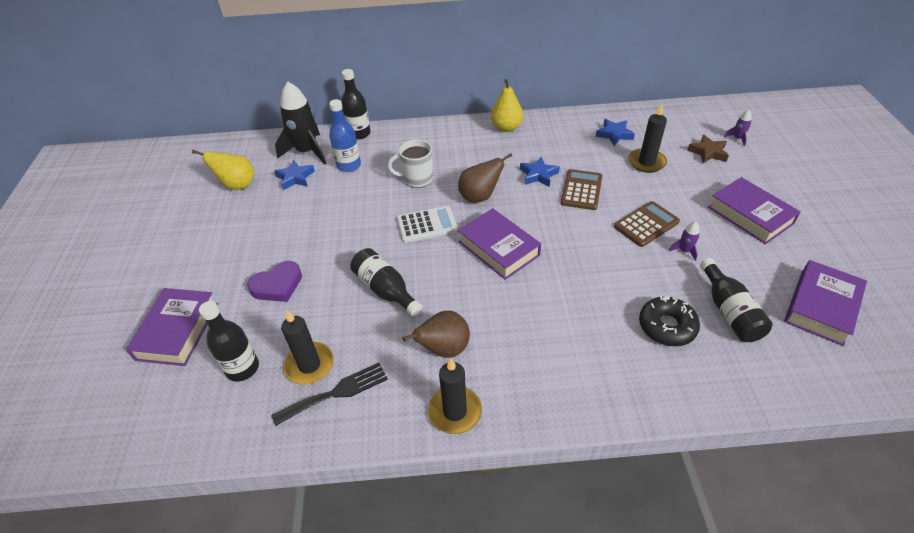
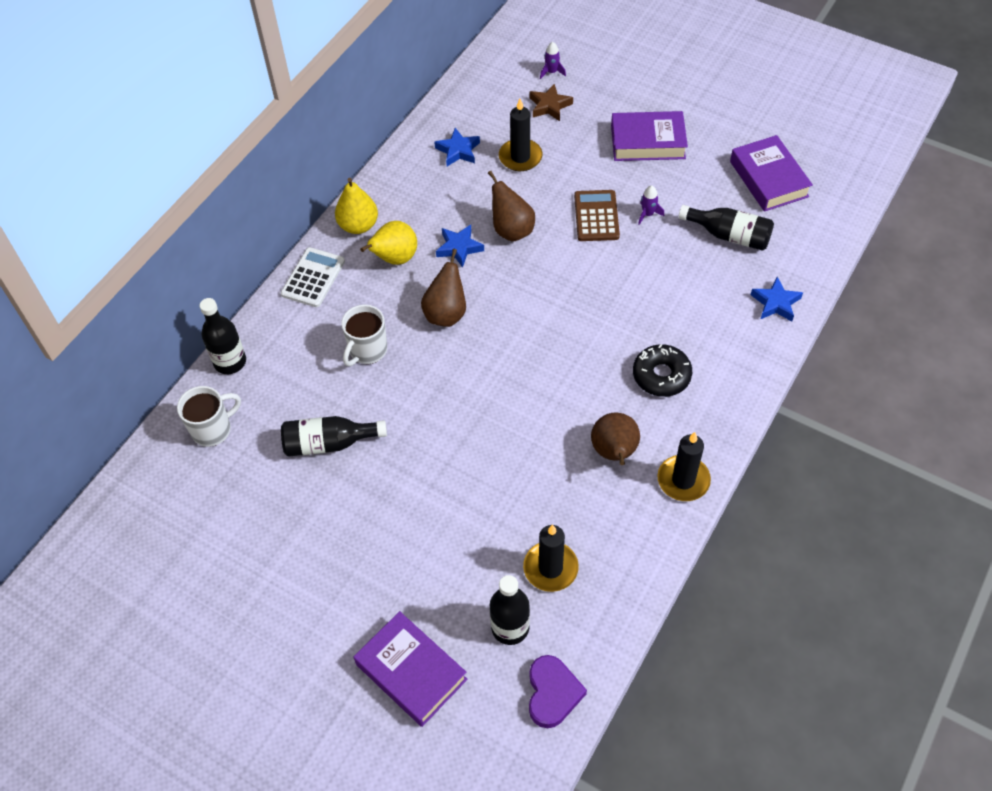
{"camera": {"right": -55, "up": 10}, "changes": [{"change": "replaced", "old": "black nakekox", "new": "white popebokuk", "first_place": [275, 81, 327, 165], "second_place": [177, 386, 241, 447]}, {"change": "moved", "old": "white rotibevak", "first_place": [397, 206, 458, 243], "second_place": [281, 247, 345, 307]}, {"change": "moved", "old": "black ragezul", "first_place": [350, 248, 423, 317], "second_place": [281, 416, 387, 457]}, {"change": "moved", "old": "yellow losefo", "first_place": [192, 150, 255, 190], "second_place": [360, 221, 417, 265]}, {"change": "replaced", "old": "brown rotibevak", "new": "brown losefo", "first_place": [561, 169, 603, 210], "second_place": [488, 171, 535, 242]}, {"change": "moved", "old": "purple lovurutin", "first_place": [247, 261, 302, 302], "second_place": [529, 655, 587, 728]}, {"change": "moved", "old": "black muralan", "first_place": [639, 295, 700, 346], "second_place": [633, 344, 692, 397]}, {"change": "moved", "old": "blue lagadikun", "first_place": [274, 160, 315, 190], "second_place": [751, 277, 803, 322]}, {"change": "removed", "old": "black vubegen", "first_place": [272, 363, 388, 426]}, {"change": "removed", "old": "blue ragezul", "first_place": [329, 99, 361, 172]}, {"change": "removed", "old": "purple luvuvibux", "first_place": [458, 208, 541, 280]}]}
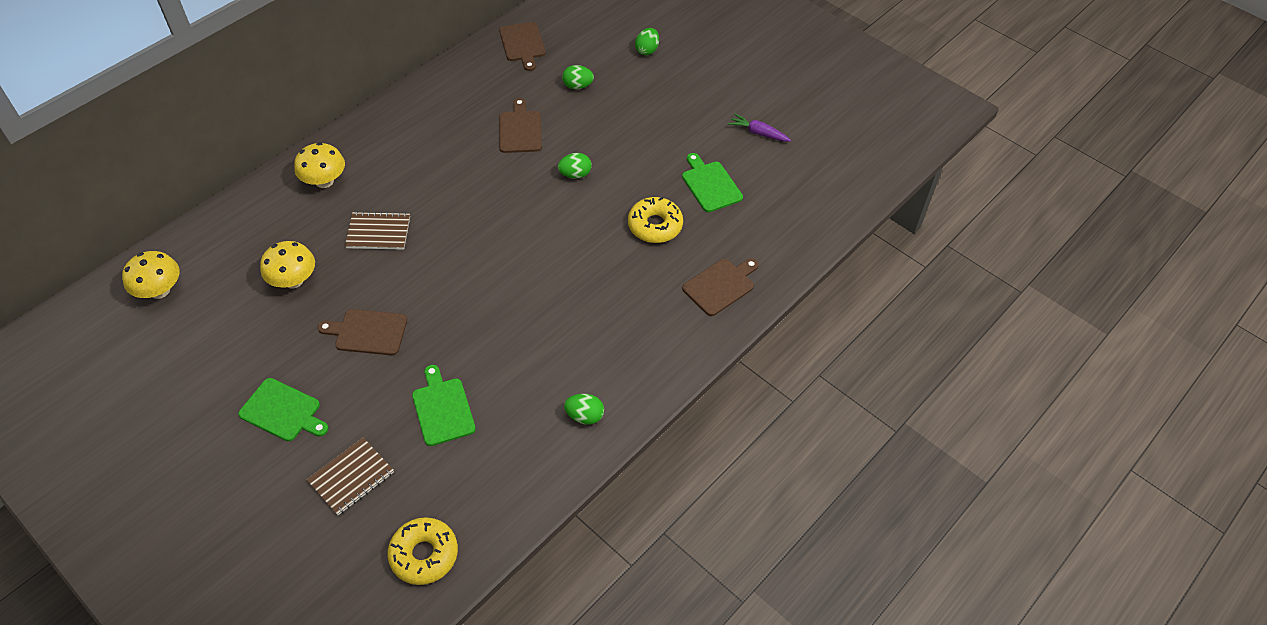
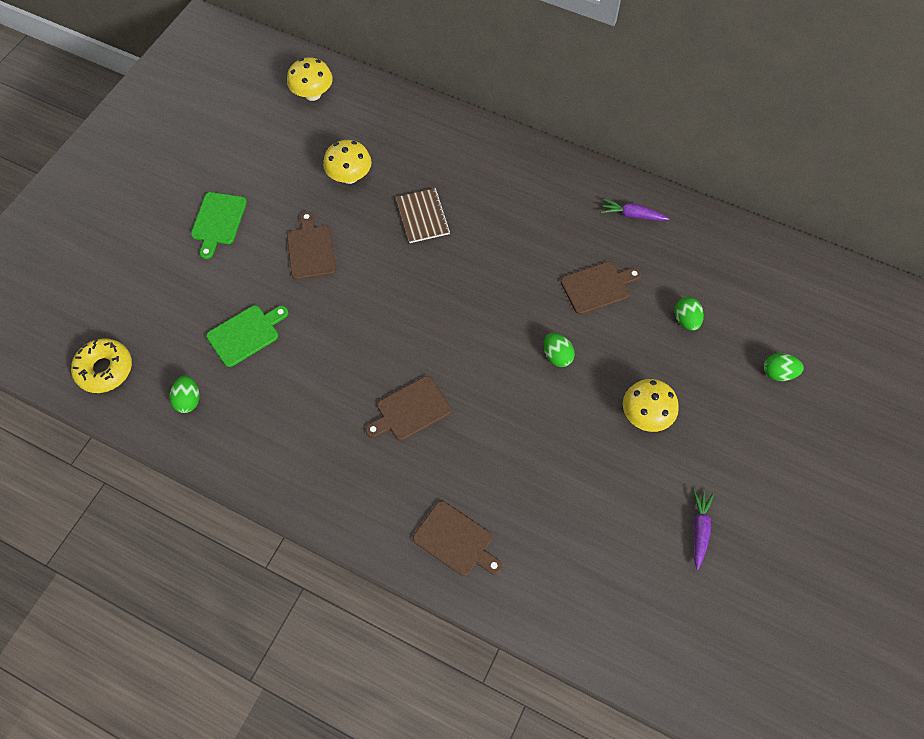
{"camera": {"right": 75, "up": 10}, "changes": [{"change": "moved", "old": "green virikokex", "first_place": [564, 394, 604, 424], "second_place": [170, 376, 199, 413]}, {"change": "moved", "old": "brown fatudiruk", "first_place": [499, 22, 546, 71], "second_place": [365, 376, 451, 441]}, {"change": "added", "new": "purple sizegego", "second_place": [601, 199, 670, 221]}, {"change": "moved", "old": "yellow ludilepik", "first_place": [294, 142, 345, 188], "second_place": [623, 379, 679, 432]}, {"change": "removed", "old": "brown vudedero", "first_place": [307, 438, 394, 515]}, {"change": "removed", "old": "yellow muralan", "first_place": [628, 197, 683, 243]}, {"change": "removed", "old": "green fatudiruk", "first_place": [682, 153, 743, 212]}]}
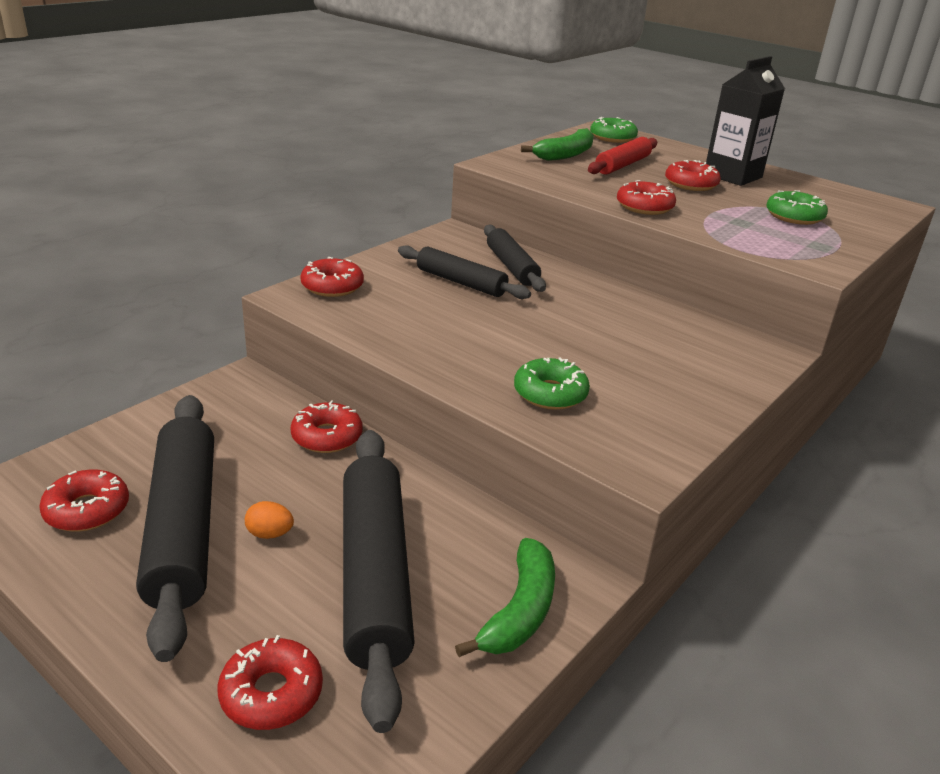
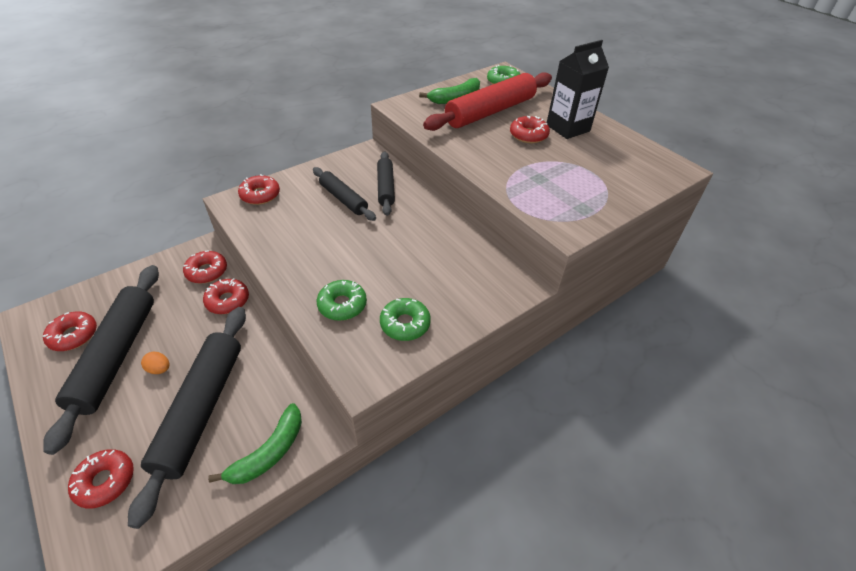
{"camera": {"right": 15, "up": 15}, "changes": [{"change": "moved", "old": "red muralan", "first_place": [617, 180, 676, 215], "second_place": [183, 250, 227, 283]}, {"change": "moved", "old": "green muralan", "first_place": [766, 190, 828, 225], "second_place": [380, 298, 431, 341]}, {"change": "resized", "old": "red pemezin", "first_place": [588, 137, 657, 175], "second_place": [423, 72, 552, 131], "factor": 1.73}]}
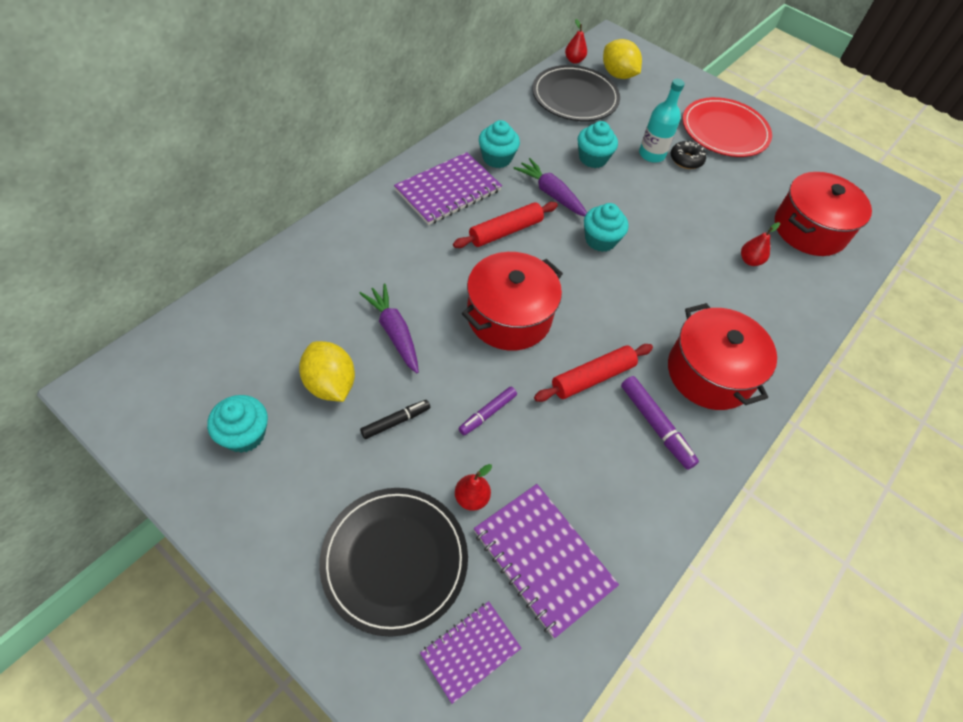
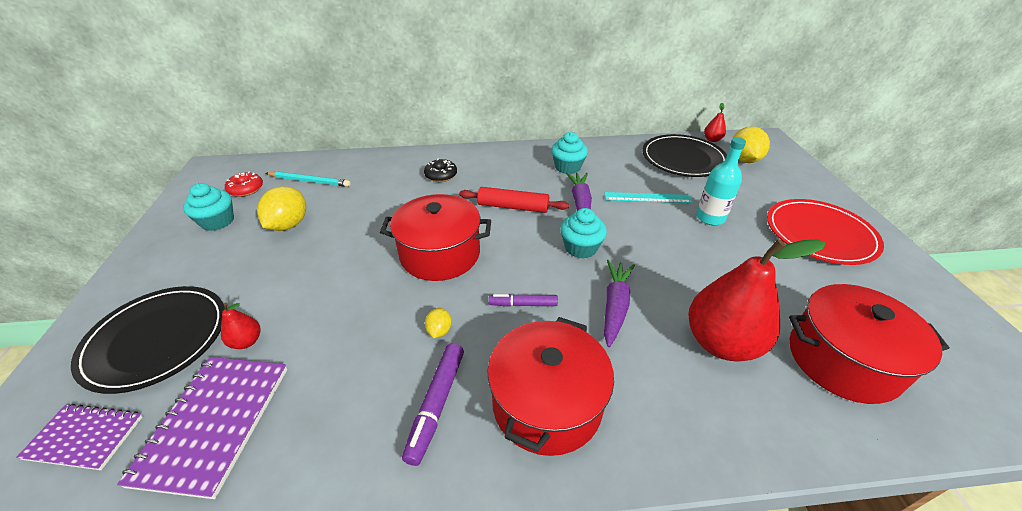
{"camera": {"right": 50, "up": -15}, "changes": [{"change": "added", "new": "red muralan", "second_place": [225, 172, 263, 197]}, {"change": "added", "new": "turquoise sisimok", "second_place": [266, 171, 351, 187]}, {"change": "moved", "old": "black muralan", "first_place": [670, 141, 706, 169], "second_place": [424, 159, 457, 182]}, {"change": "replaced", "old": "red pemezin", "new": "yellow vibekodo", "first_place": [534, 344, 653, 402], "second_place": [425, 308, 451, 338]}, {"change": "moved", "old": "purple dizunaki", "first_place": [458, 387, 517, 435], "second_place": [489, 294, 558, 307]}, {"change": "replaced", "old": "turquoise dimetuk", "new": "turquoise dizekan", "first_place": [578, 121, 618, 168], "second_place": [604, 192, 693, 203]}, {"change": "moved", "old": "purple sizegego", "first_place": [359, 284, 419, 373], "second_place": [604, 260, 635, 347]}, {"change": "resized", "old": "red losefo", "first_place": [741, 222, 780, 266], "second_place": [688, 239, 826, 362], "factor": 2.32}, {"change": "removed", "old": "black dizunaki", "first_place": [360, 400, 431, 439]}, {"change": "removed", "old": "purple vudedero", "first_place": [394, 152, 502, 225]}]}
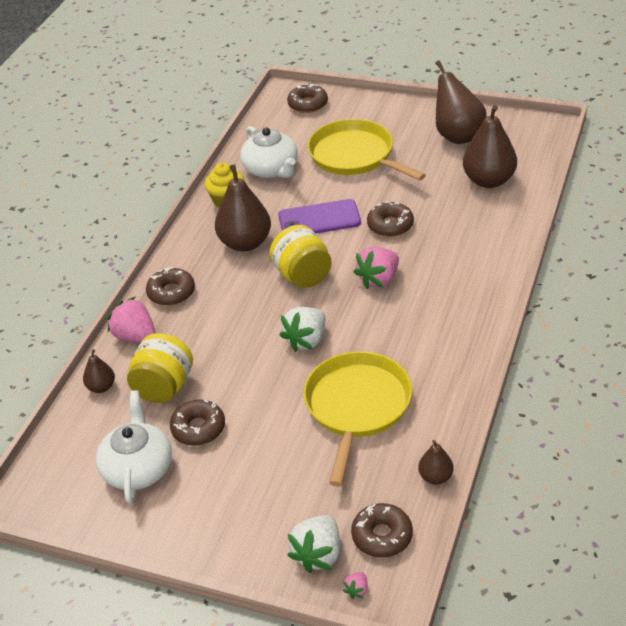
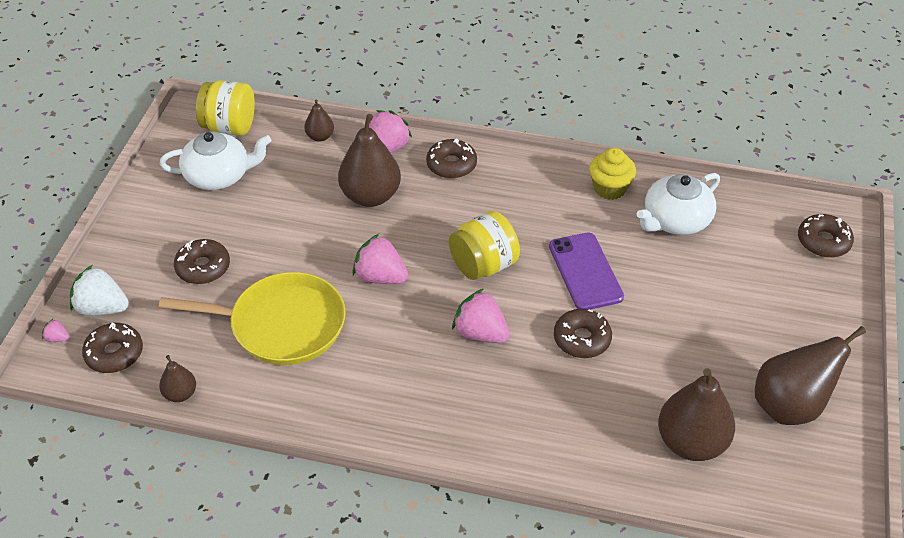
{"camera": {"right": 80, "up": 5}, "changes": [{"change": "moved", "old": "brown muralan", "first_place": [170, 400, 225, 446], "second_place": [174, 239, 230, 284]}, {"change": "moved", "old": "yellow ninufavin", "first_place": [127, 333, 193, 403], "second_place": [196, 80, 255, 136]}, {"change": "moved", "old": "brown losefo", "first_place": [215, 164, 271, 252], "second_place": [338, 114, 401, 207]}, {"change": "recoloured", "old": "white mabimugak", "new": "pink mabimugak", "first_place": [280, 307, 325, 352], "second_place": [353, 234, 408, 284]}, {"change": "removed", "old": "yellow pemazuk", "first_place": [308, 119, 426, 181]}]}
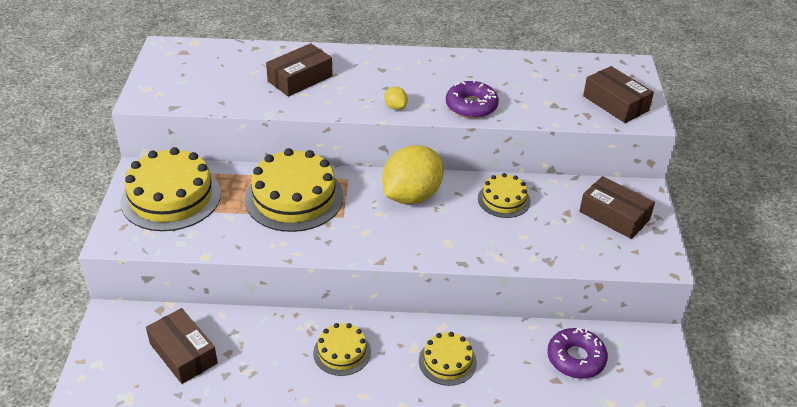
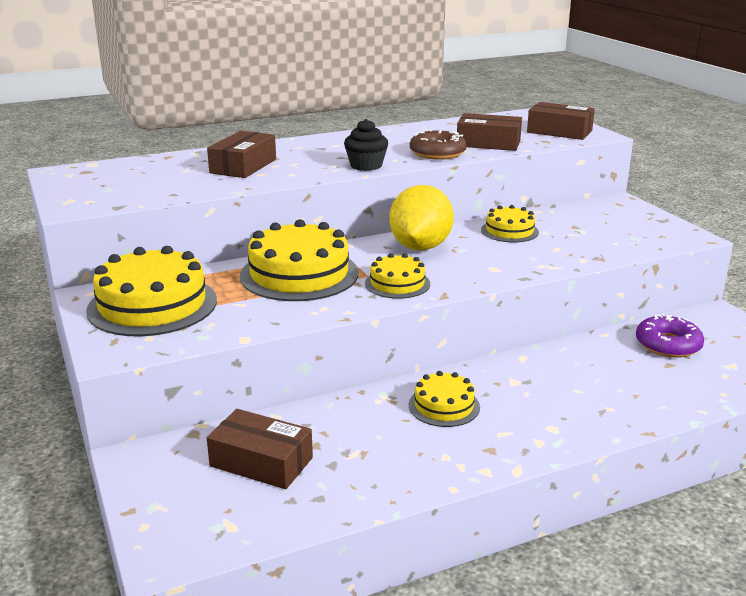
{"camera": {"right": -25, "up": -15}, "changes": [{"change": "replaced", "old": "yellow vibekodo", "new": "black dimetuk", "first_place": [385, 87, 408, 110], "second_place": [344, 119, 388, 171]}, {"change": "moved", "old": "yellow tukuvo", "first_place": [419, 332, 477, 386], "second_place": [365, 253, 430, 299]}, {"change": "recoloured", "old": "purple muralan", "new": "brown muralan", "first_place": [446, 80, 499, 118], "second_place": [410, 129, 467, 160]}, {"change": "moved", "old": "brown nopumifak", "first_place": [579, 176, 655, 239], "second_place": [457, 113, 522, 151]}]}
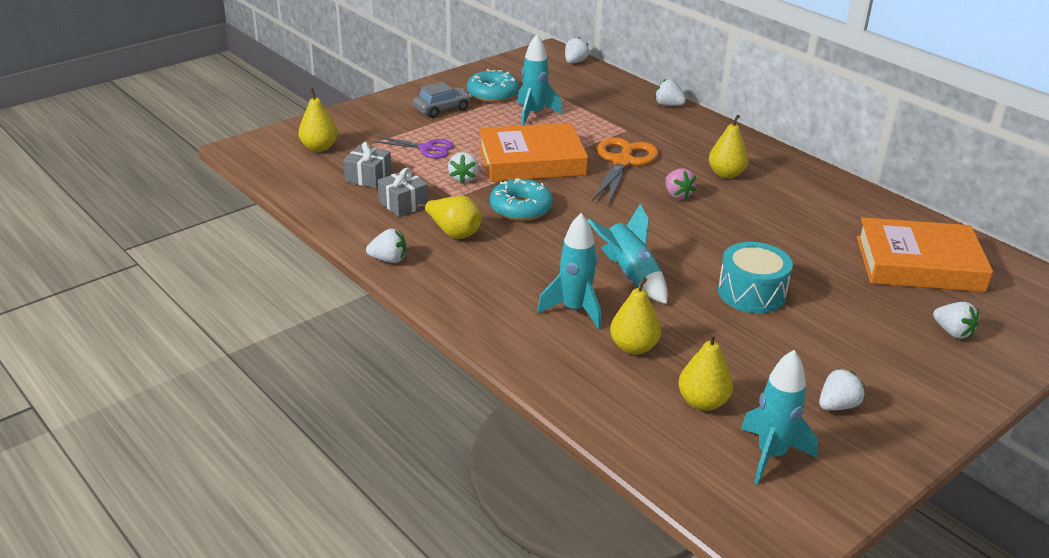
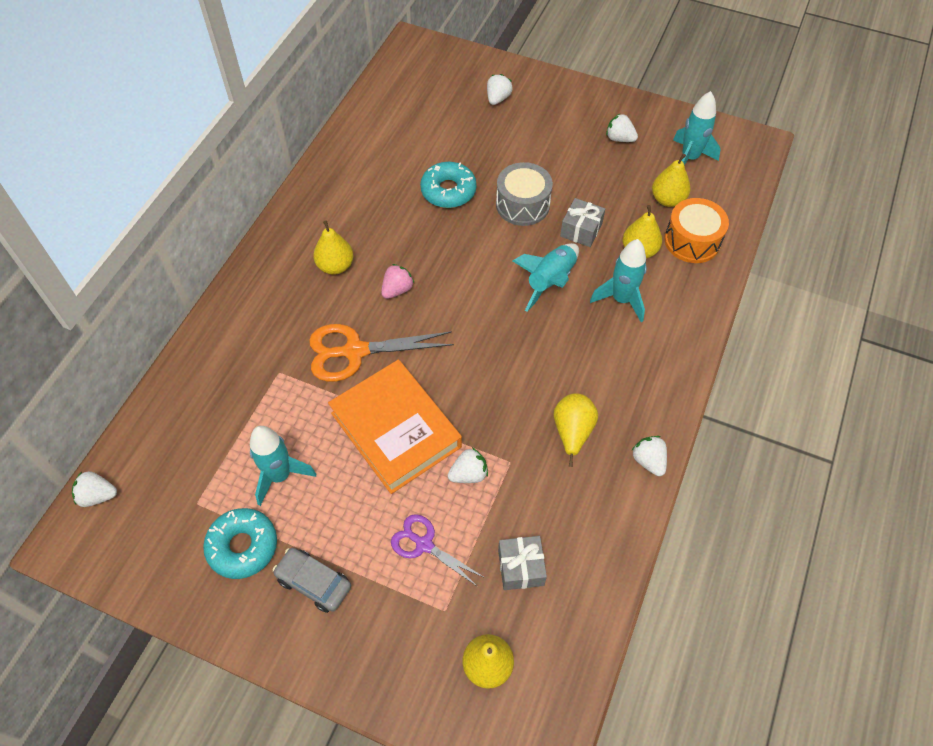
{"camera": {"right": -115, "up": 25}, "changes": [{"change": "turned", "old": "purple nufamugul", "first_place": [373, 136, 454, 159], "second_place": [391, 514, 485, 587], "degrees": -45}, {"change": "moved", "old": "turquoise muralan", "first_place": [490, 178, 553, 221], "second_place": [420, 162, 477, 208]}, {"change": "recoloured", "old": "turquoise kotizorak", "new": "grey kotizorak", "first_place": [718, 242, 793, 313], "second_place": [496, 162, 553, 226]}, {"change": "moved", "old": "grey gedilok", "first_place": [378, 168, 428, 217], "second_place": [560, 198, 605, 247]}, {"change": "added", "new": "orange kotizorak", "second_place": [665, 198, 729, 263]}, {"change": "removed", "old": "white mabimugak", "first_place": [655, 79, 686, 106]}, {"change": "removed", "old": "orange luvuvibux", "first_place": [857, 217, 993, 292]}]}
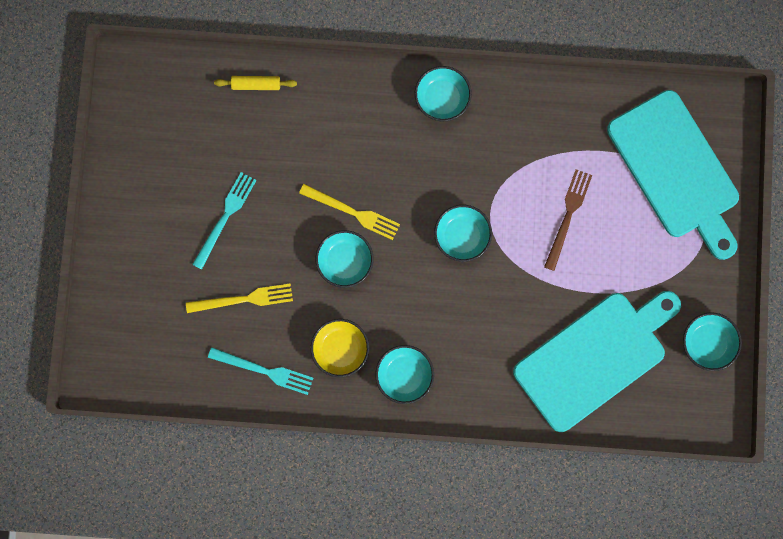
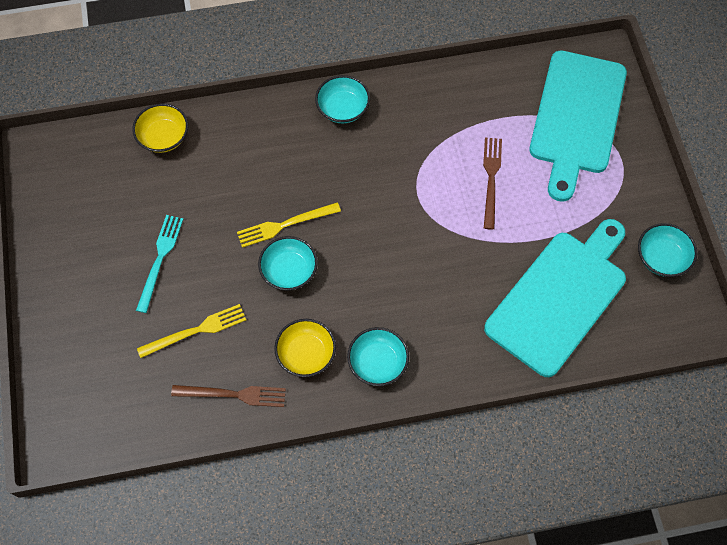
{"camera": {"right": -15, "up": -15}, "changes": [{"change": "replaced", "old": "yellow pemezin", "new": "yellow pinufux", "first_place": [214, 76, 297, 90], "second_place": [132, 103, 188, 153]}, {"change": "recoloured", "old": "turquoise vubegen", "new": "brown vubegen", "first_place": [208, 347, 313, 395], "second_place": [171, 385, 286, 407]}, {"change": "turned", "old": "yellow vubegen", "first_place": [299, 184, 400, 240], "second_place": [237, 202, 341, 248], "degrees": 150}, {"change": "turned", "old": "turquoise fatudiruk", "first_place": [607, 90, 739, 260], "second_place": [529, 50, 627, 202], "degrees": 60}, {"change": "removed", "old": "turquoise pinufux", "first_place": [434, 205, 492, 262]}]}
